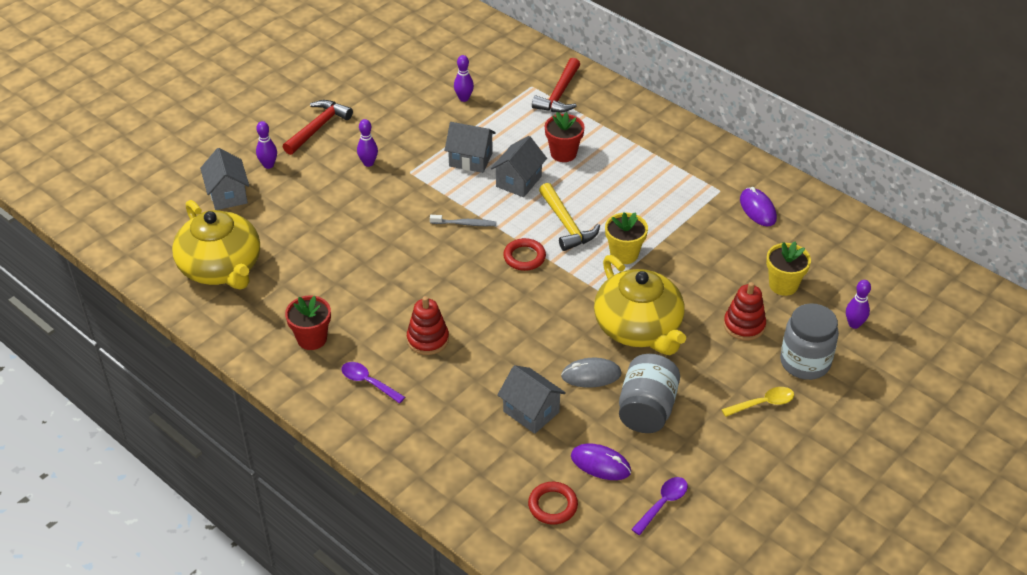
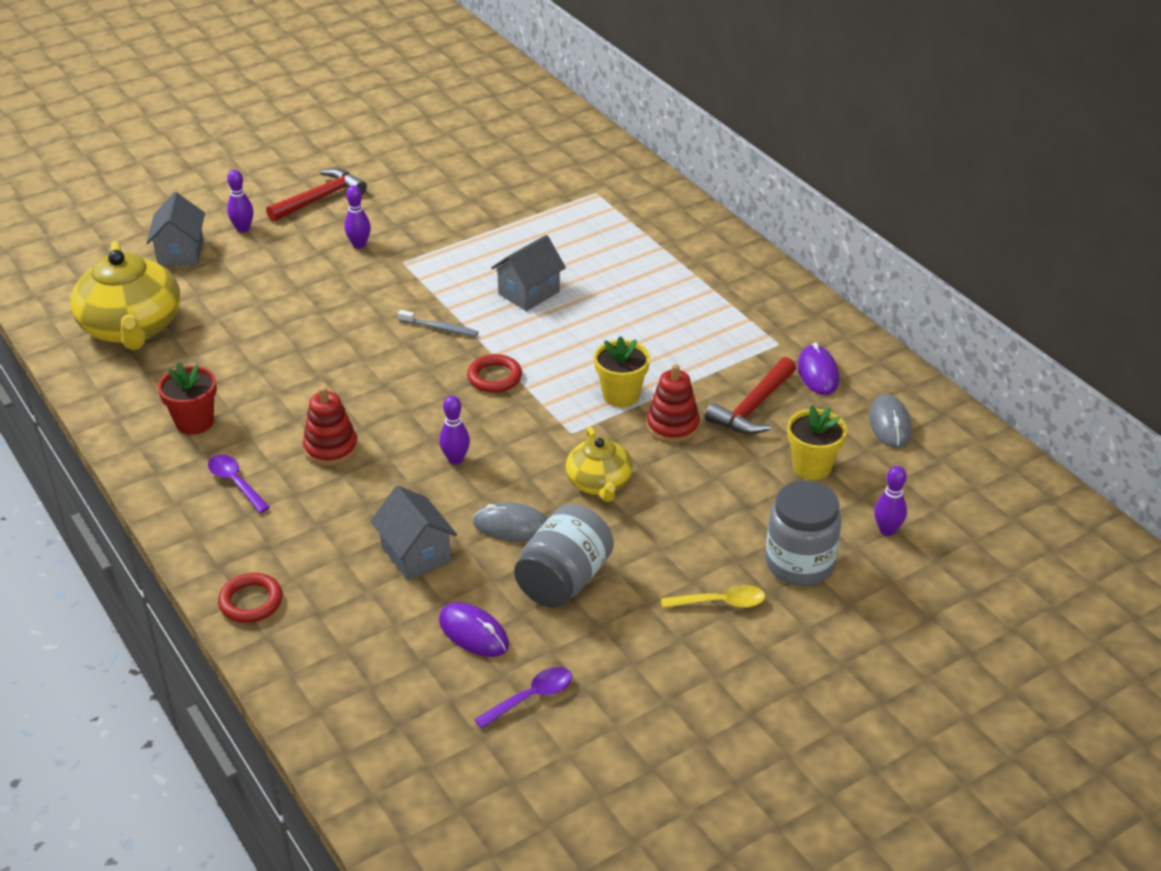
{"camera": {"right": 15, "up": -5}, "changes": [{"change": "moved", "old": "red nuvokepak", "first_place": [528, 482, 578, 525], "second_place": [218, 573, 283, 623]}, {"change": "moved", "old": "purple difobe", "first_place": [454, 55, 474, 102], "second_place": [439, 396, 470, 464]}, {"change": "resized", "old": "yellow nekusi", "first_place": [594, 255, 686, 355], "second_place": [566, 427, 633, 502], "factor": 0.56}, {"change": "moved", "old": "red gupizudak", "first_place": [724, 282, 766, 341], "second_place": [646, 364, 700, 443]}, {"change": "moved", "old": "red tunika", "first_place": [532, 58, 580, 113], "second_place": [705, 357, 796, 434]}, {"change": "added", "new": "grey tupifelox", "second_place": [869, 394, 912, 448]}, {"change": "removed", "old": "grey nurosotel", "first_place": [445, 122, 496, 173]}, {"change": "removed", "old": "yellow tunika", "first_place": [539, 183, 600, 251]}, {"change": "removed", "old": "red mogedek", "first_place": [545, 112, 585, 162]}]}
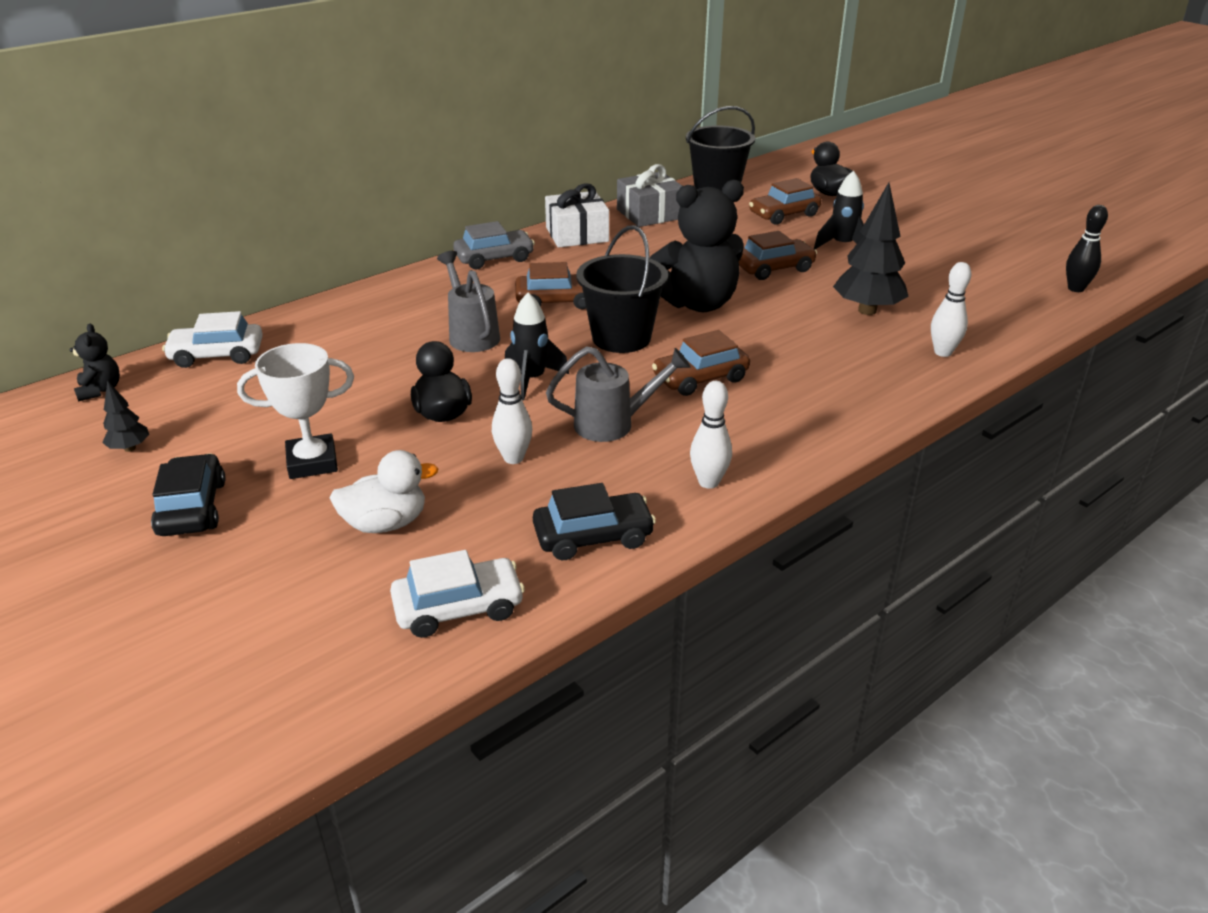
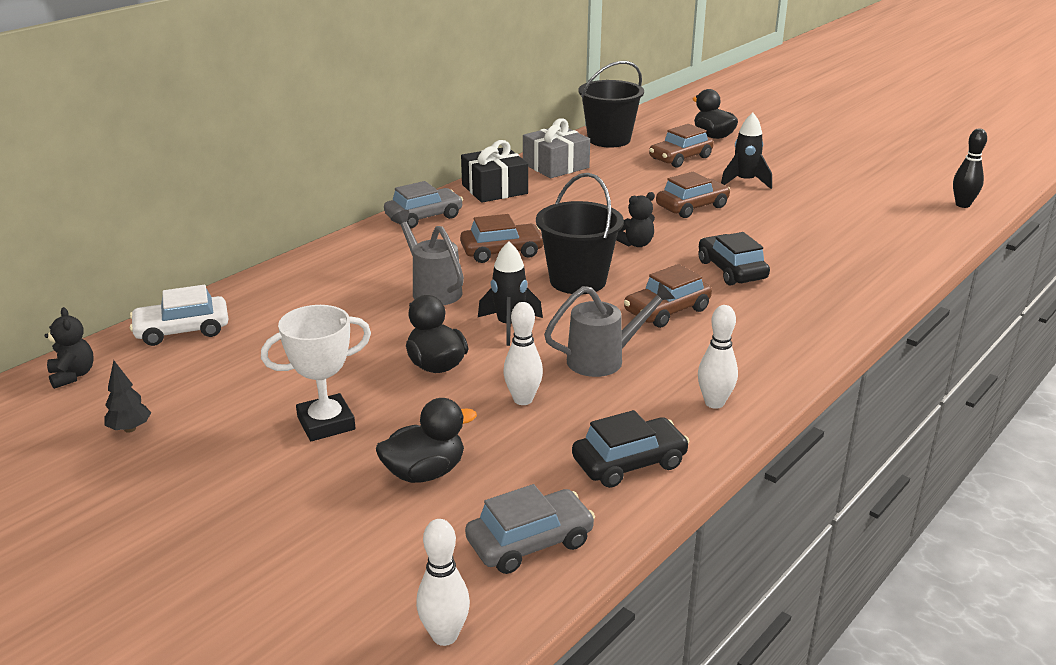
{"camera": {"right": -10, "up": -5}, "changes": [{"change": "recoloured", "old": "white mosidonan", "new": "black mosidonan", "first_place": [330, 450, 439, 533], "second_place": [376, 398, 477, 483]}, {"change": "moved", "old": "white difobe", "first_place": [931, 262, 971, 357], "second_place": [416, 519, 470, 646]}, {"change": "recoloured", "old": "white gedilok", "new": "black gedilok", "first_place": [545, 183, 609, 248], "second_place": [461, 140, 528, 203]}, {"change": "recoloured", "old": "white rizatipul", "new": "grey rizatipul", "first_place": [390, 550, 525, 638], "second_place": [465, 484, 595, 574]}, {"change": "resized", "old": "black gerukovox", "first_place": [650, 180, 744, 312], "second_place": [616, 192, 655, 247], "factor": 0.45}, {"change": "moved", "old": "black rizatipul", "first_place": [151, 454, 226, 536], "second_place": [699, 232, 770, 286]}, {"change": "removed", "old": "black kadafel", "first_place": [833, 183, 909, 315]}]}
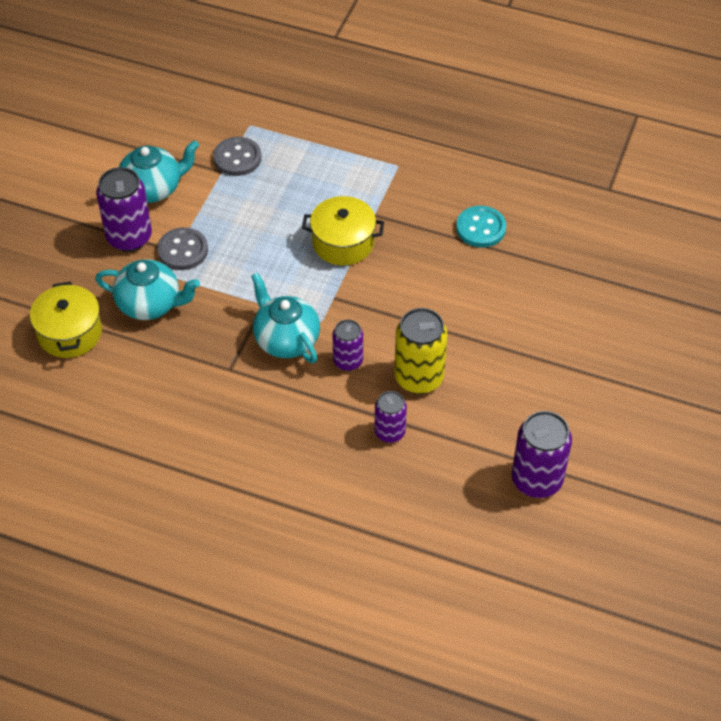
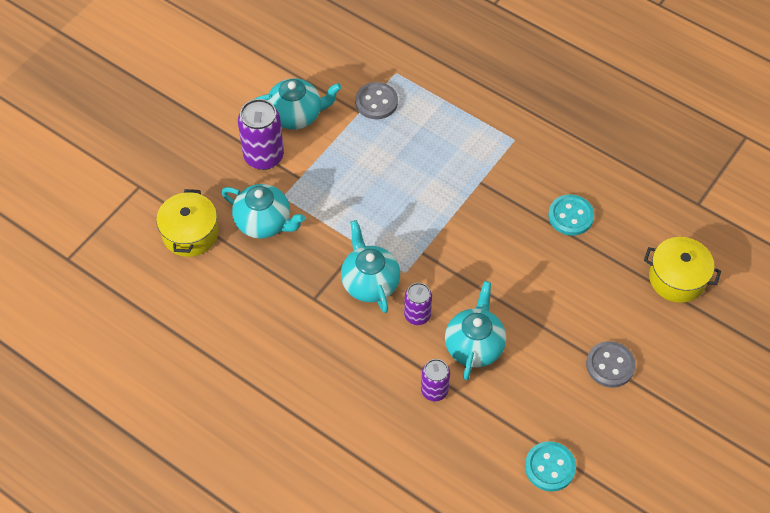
{"camera": {"right": 15, "up": 5}, "changes": [{"change": "replaced", "old": "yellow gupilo", "new": "turquoise nekusi", "first_place": [395, 308, 447, 394], "second_place": [445, 281, 506, 380]}, {"change": "replaced", "old": "purple gupilo", "new": "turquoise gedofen", "first_place": [512, 411, 572, 498], "second_place": [525, 441, 576, 492]}, {"change": "moved", "old": "grey gedofen", "first_place": [157, 227, 208, 270], "second_place": [586, 341, 636, 388]}, {"change": "moved", "old": "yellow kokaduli", "first_place": [302, 196, 384, 266], "second_place": [644, 237, 721, 303]}]}
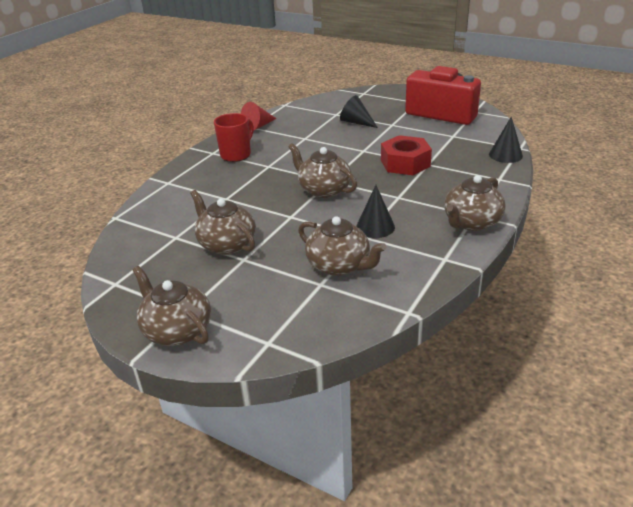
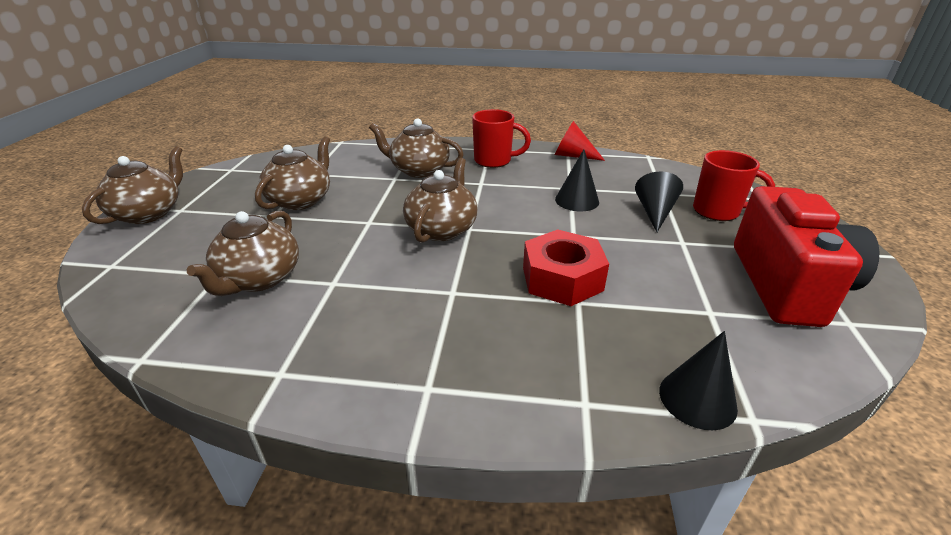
{"camera": {"right": 65, "up": 0}, "changes": [{"change": "moved", "old": "brown nekusi", "first_place": [444, 175, 506, 231], "second_place": [369, 118, 464, 178]}, {"change": "moved", "old": "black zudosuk", "first_place": [356, 185, 395, 238], "second_place": [555, 149, 599, 211]}, {"change": "added", "new": "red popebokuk", "second_place": [693, 150, 775, 221]}]}
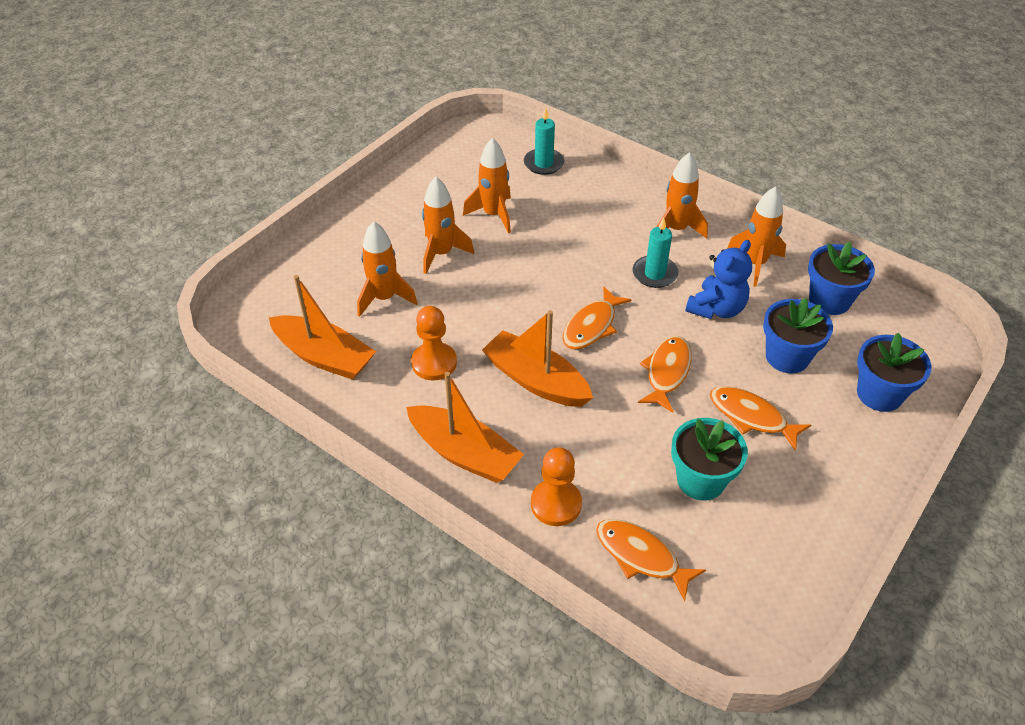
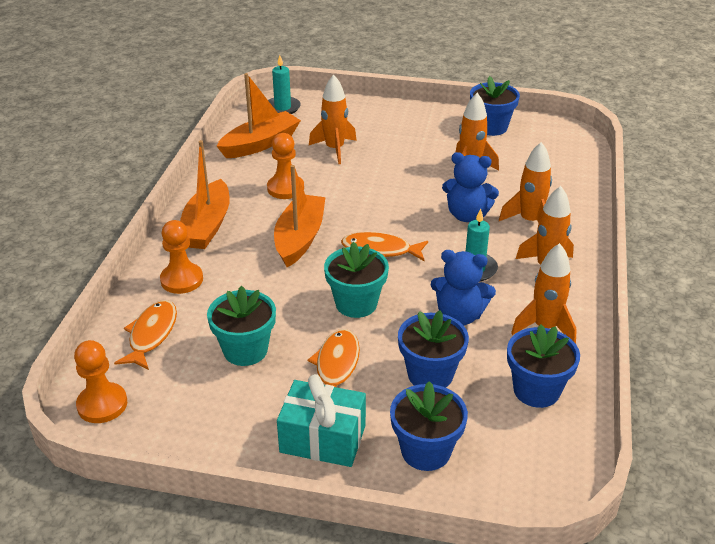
{"camera": {"right": 65, "up": -10}, "changes": [{"change": "added", "new": "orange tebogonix", "second_place": [74, 340, 127, 423]}, {"change": "turned", "old": "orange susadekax", "first_place": [269, 275, 376, 380], "second_place": [217, 73, 301, 158], "degrees": -135}, {"change": "moved", "old": "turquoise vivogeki", "first_place": [524, 107, 564, 175], "second_place": [268, 55, 301, 114]}, {"change": "added", "new": "turquoise gedilok", "second_place": [277, 374, 366, 467]}, {"change": "replaced", "old": "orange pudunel", "new": "turquoise mogedek", "first_place": [638, 336, 691, 412], "second_place": [324, 242, 389, 318]}, {"change": "added", "new": "blue gerukovox", "second_place": [442, 152, 499, 222]}, {"change": "added", "new": "blue mogedek", "second_place": [470, 76, 520, 136]}, {"change": "moved", "old": "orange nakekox", "first_place": [422, 177, 474, 274], "second_place": [499, 142, 552, 223]}]}
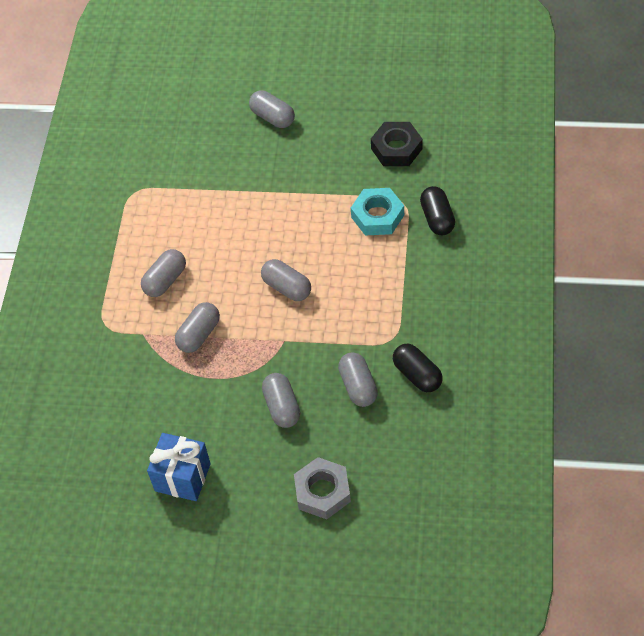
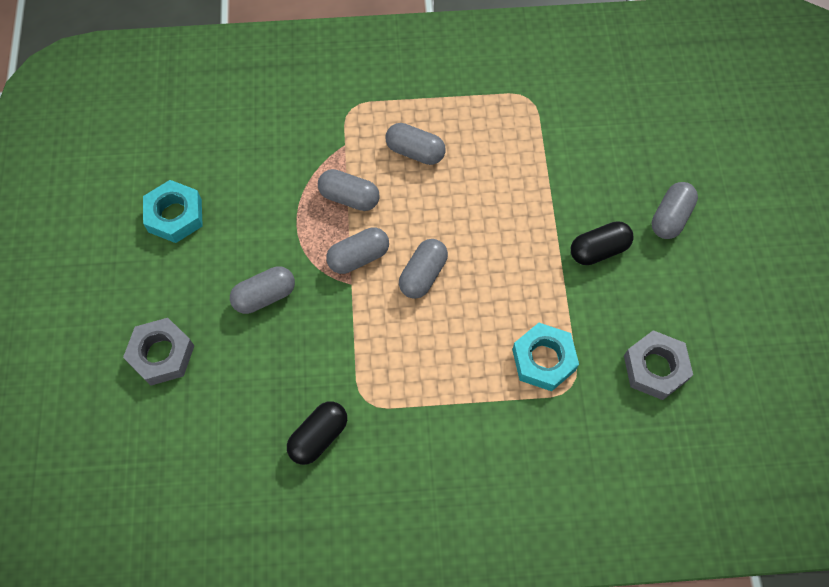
{"camera": {"right": 75, "up": 10}, "changes": [{"change": "replaced", "old": "blue gedilok", "new": "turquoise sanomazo", "first_place": [147, 433, 211, 501], "second_place": [143, 180, 203, 243]}, {"change": "moved", "old": "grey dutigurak", "first_place": [338, 352, 378, 407], "second_place": [326, 227, 389, 274]}, {"change": "moved", "old": "black dutigurak", "first_place": [420, 186, 455, 235], "second_place": [571, 221, 634, 265]}, {"change": "recoloured", "old": "black sanomazo", "new": "grey sanomazo", "first_place": [371, 122, 423, 166], "second_place": [624, 330, 693, 400]}]}
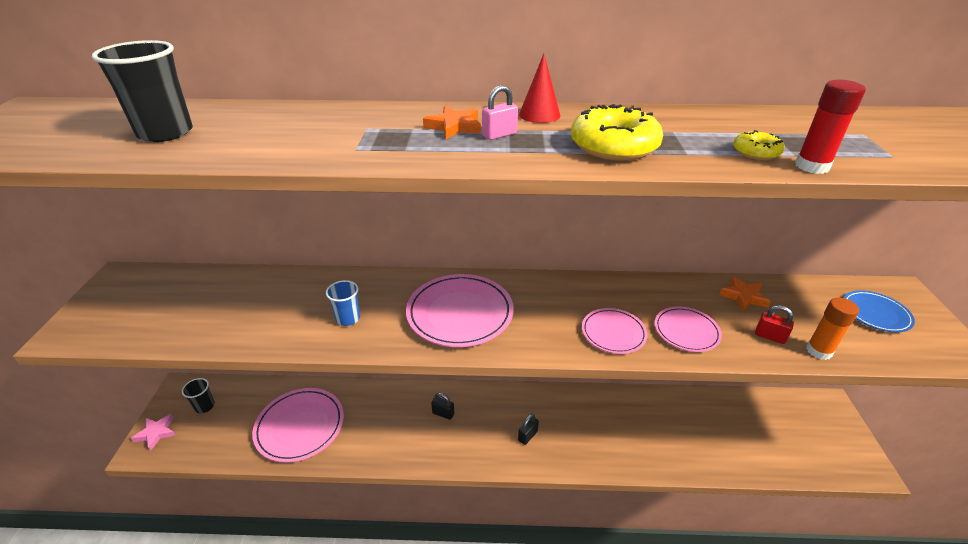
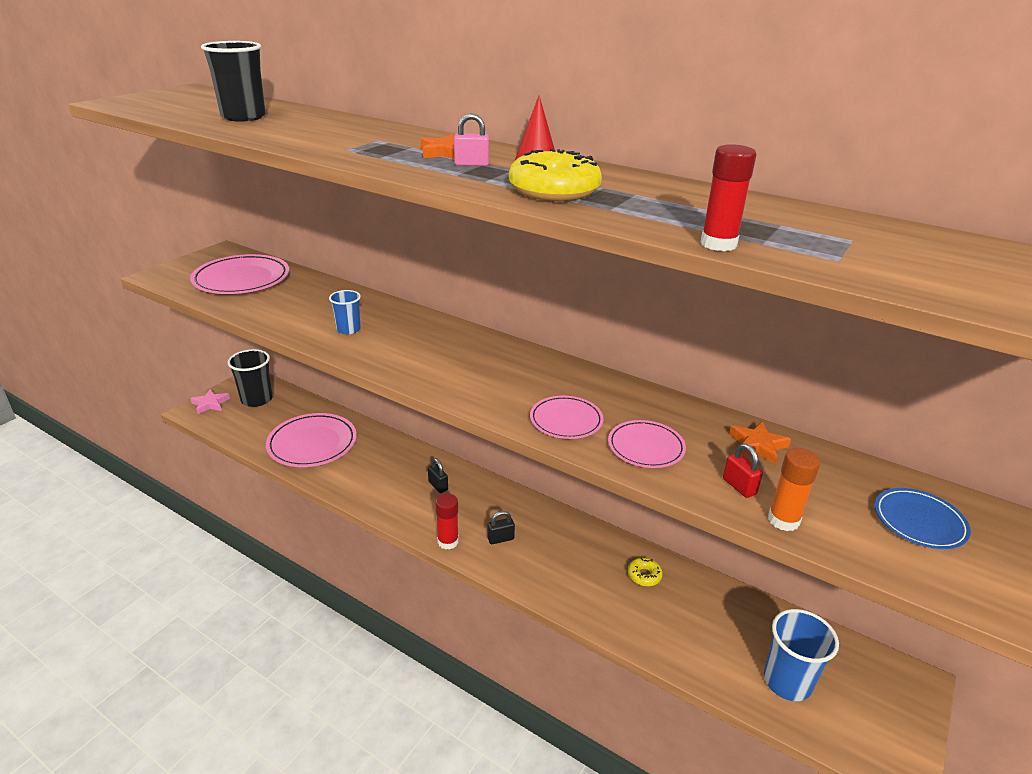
{"camera": {"right": 30, "up": -5}, "changes": [{"change": "moved", "old": "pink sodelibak", "first_place": [406, 274, 514, 347], "second_place": [190, 254, 289, 294]}, {"change": "resized", "old": "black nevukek", "first_place": [182, 378, 215, 413], "second_place": [227, 349, 273, 407], "factor": 1.69}, {"change": "added", "new": "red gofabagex", "second_place": [435, 494, 459, 550]}, {"change": "moved", "old": "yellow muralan", "first_place": [733, 130, 785, 160], "second_place": [628, 558, 663, 586]}, {"change": "added", "new": "blue nevukek", "second_place": [764, 609, 839, 701]}]}
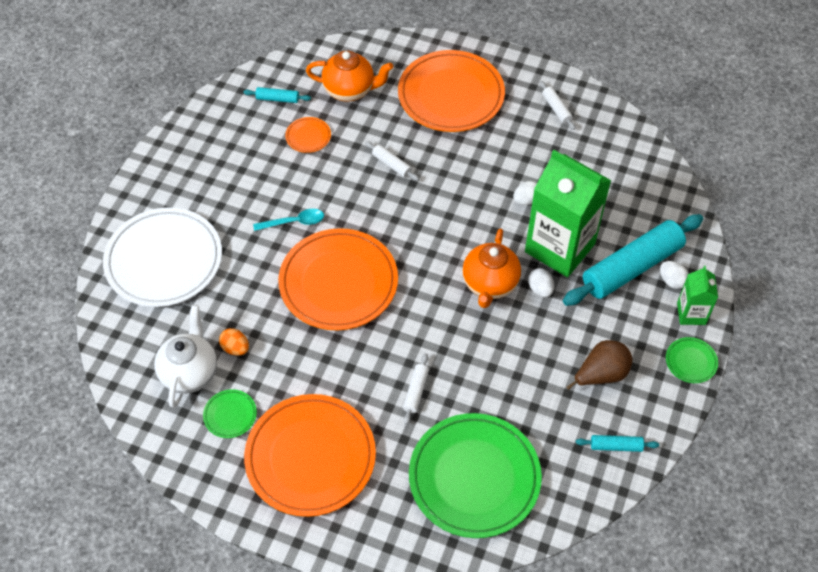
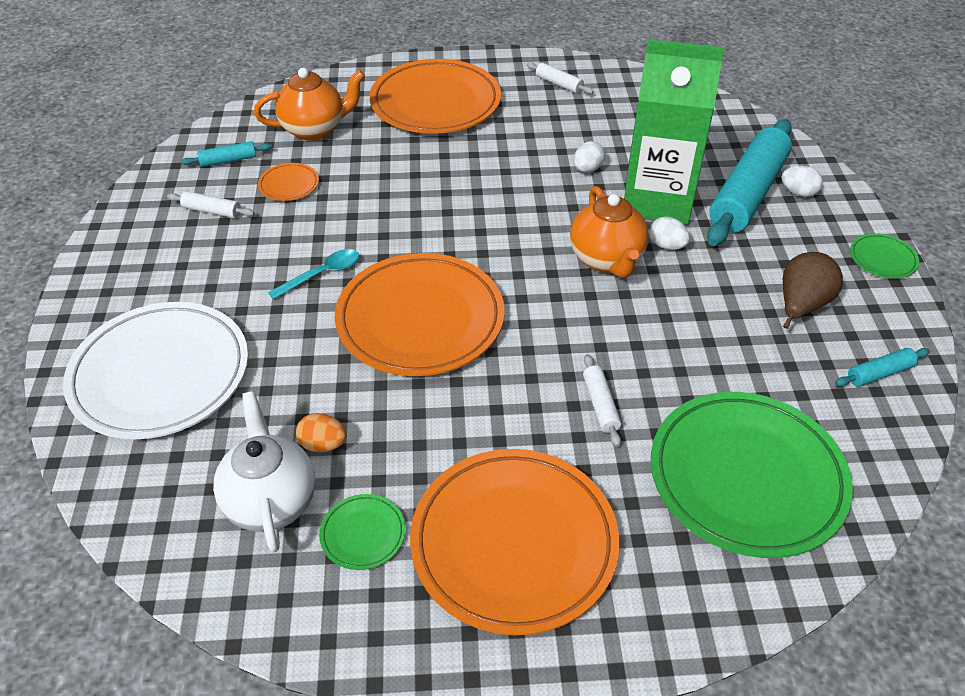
{"camera": {"right": -25, "up": -10}, "changes": [{"change": "moved", "old": "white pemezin", "first_place": [365, 141, 419, 181], "second_place": [167, 191, 255, 218]}, {"change": "removed", "old": "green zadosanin", "first_place": [677, 266, 718, 325]}]}
